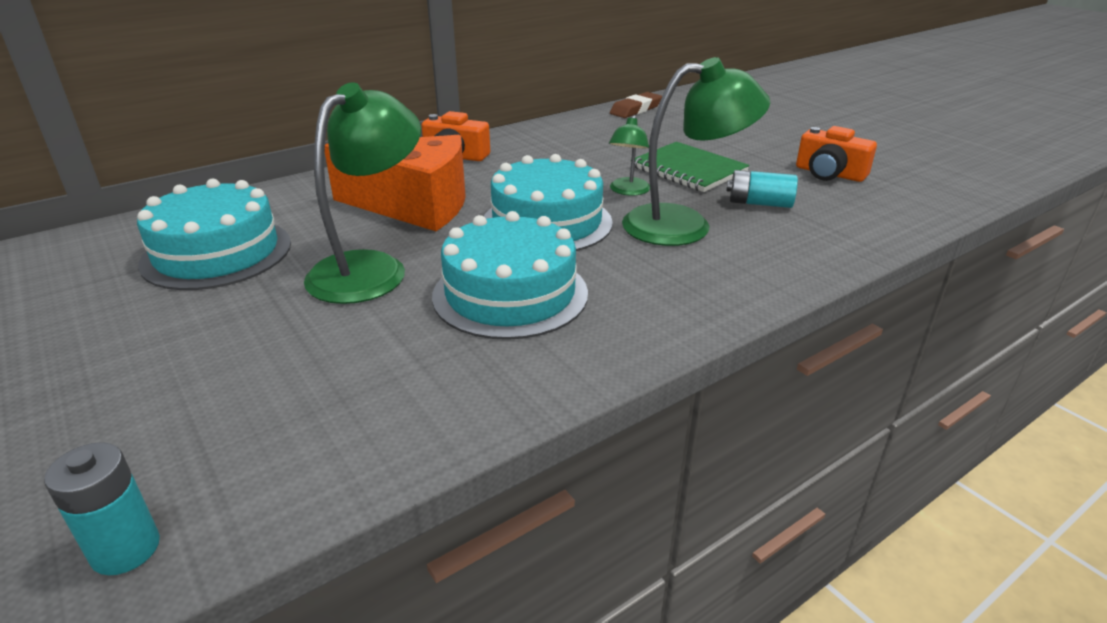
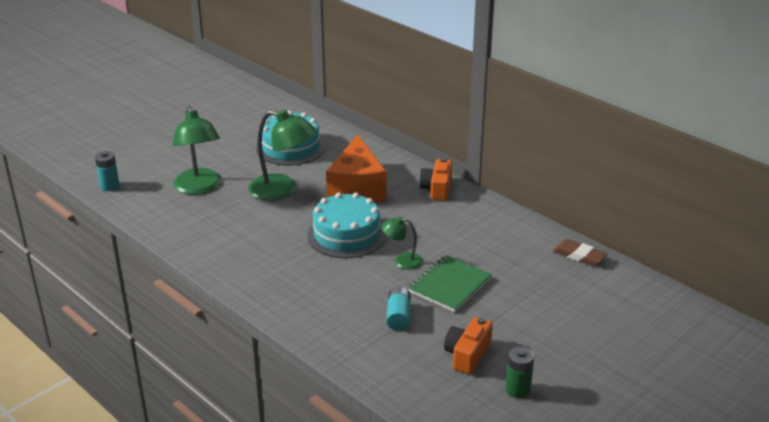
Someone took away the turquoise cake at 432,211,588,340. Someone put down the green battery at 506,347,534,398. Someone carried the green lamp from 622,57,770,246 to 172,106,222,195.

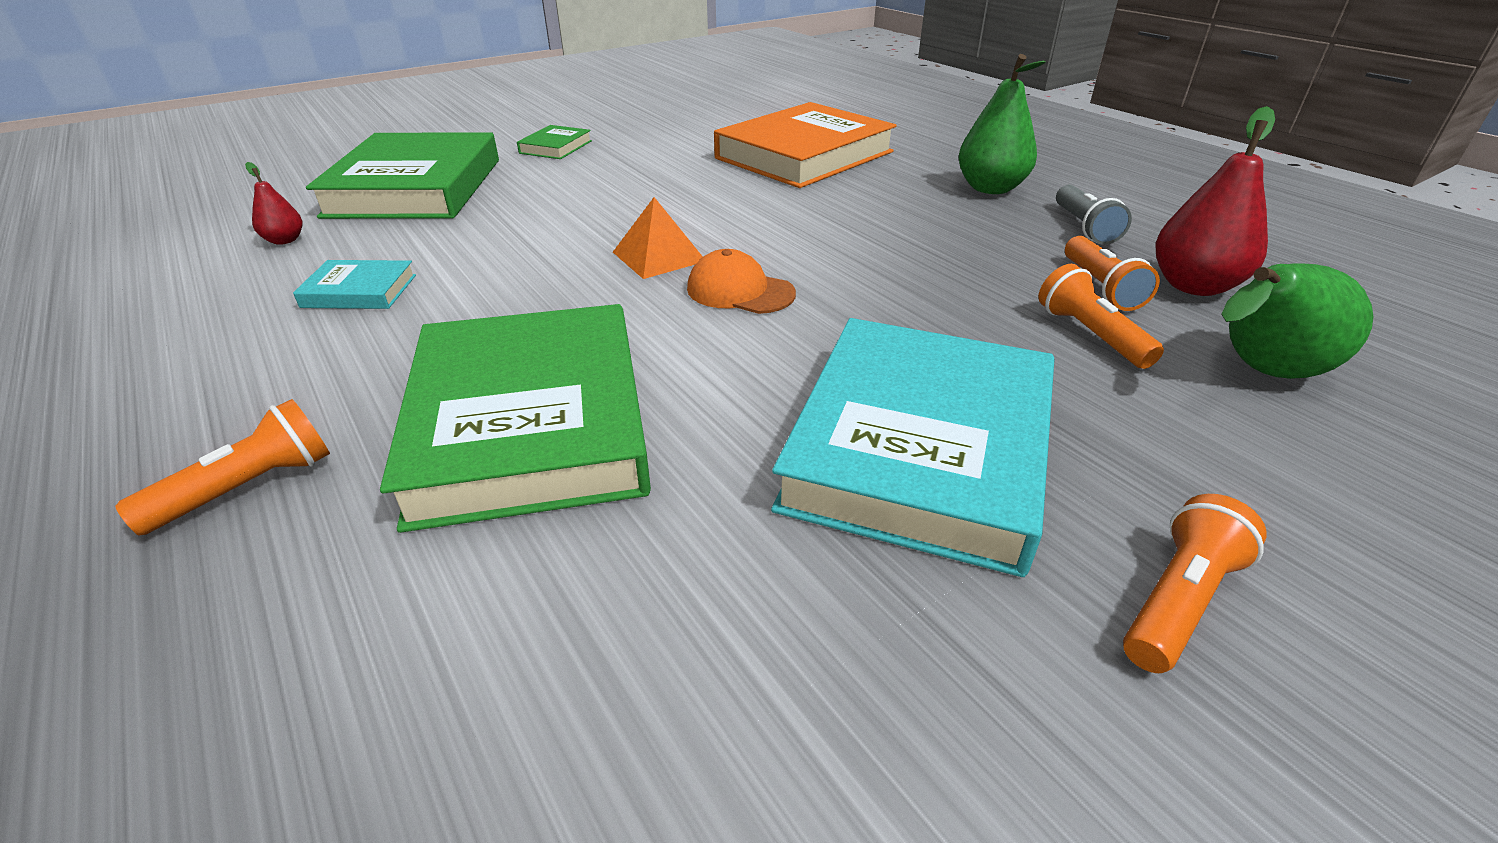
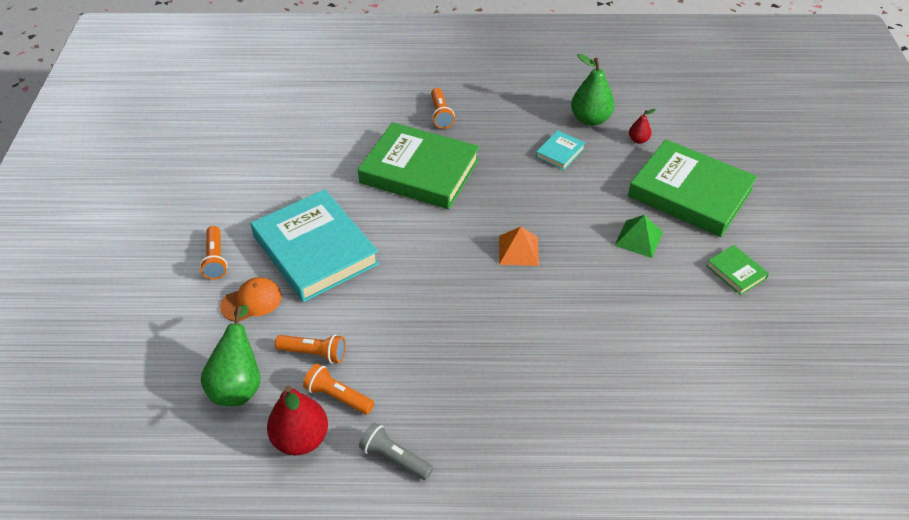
Someone took away the orange book at 714,102,897,188. Someone put down the green pyramid at 614,215,663,258. Someone carried the orange cap from 687,249,796,314 to 220,277,282,322. Someone carried the green pear from 958,54,1046,194 to 571,54,615,126.

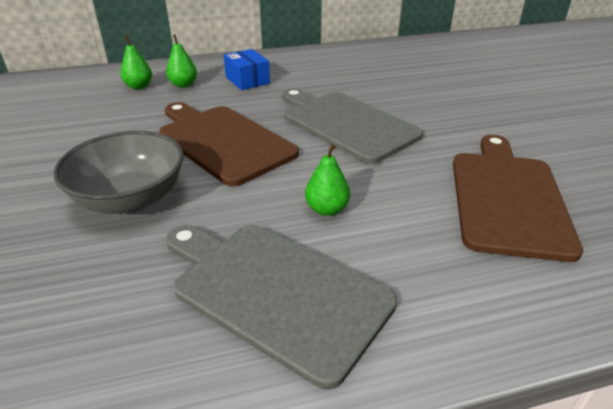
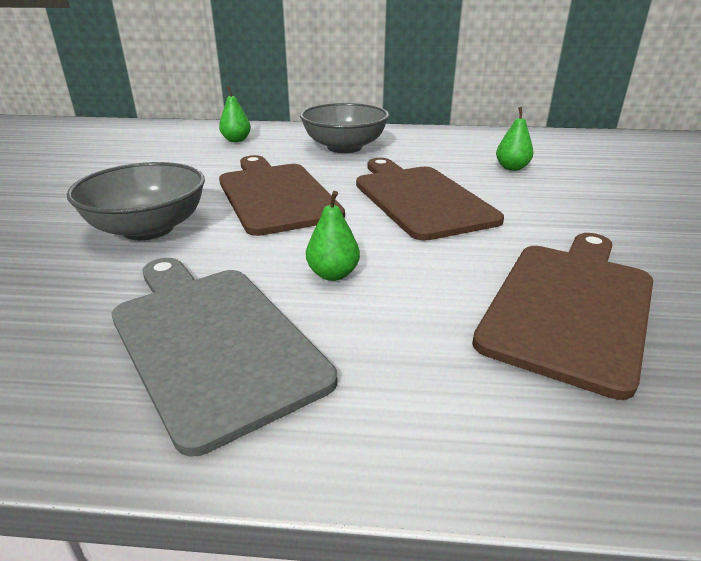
Someone carried the green pear from 166,34,197,88 to 496,107,533,171. Someone swapped the blue box at 224,49,270,90 for the grey bowl at 300,103,389,153. Someone repainted the grey cutting board at 282,88,423,164, which became the brown cutting board at 356,158,504,241.

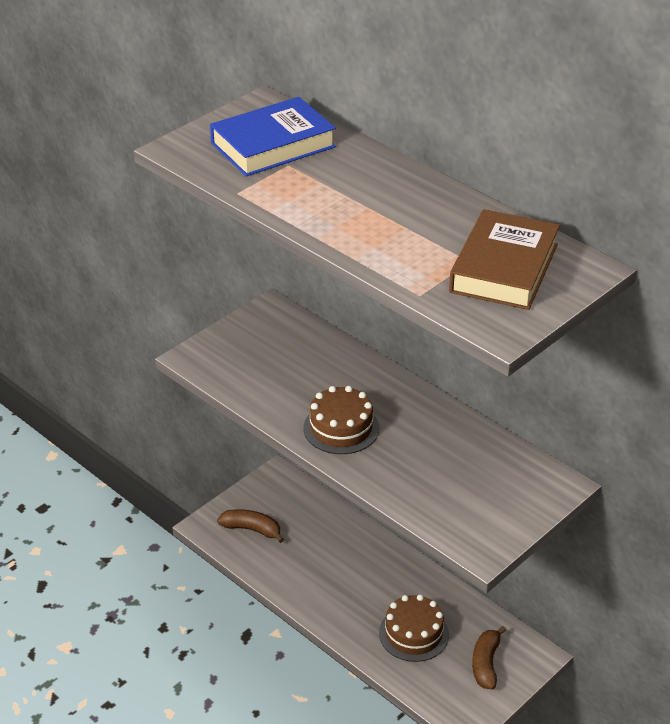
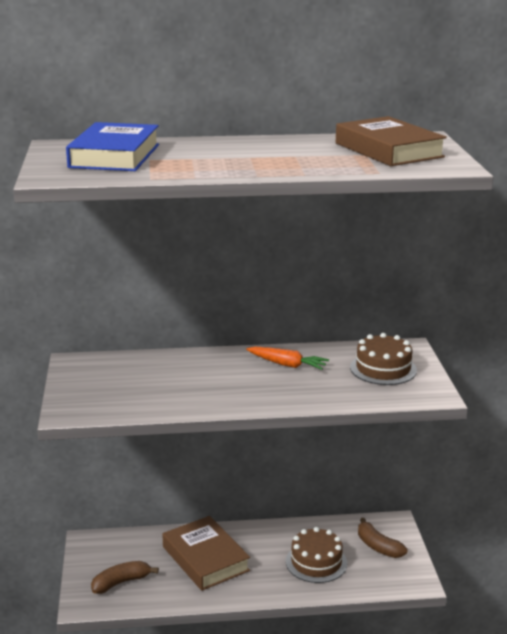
Someone put down the brown book at 162,516,250,591. Someone put down the orange carrot at 246,347,329,370. Someone carried the brown cake from 304,386,379,454 to 350,333,417,385.

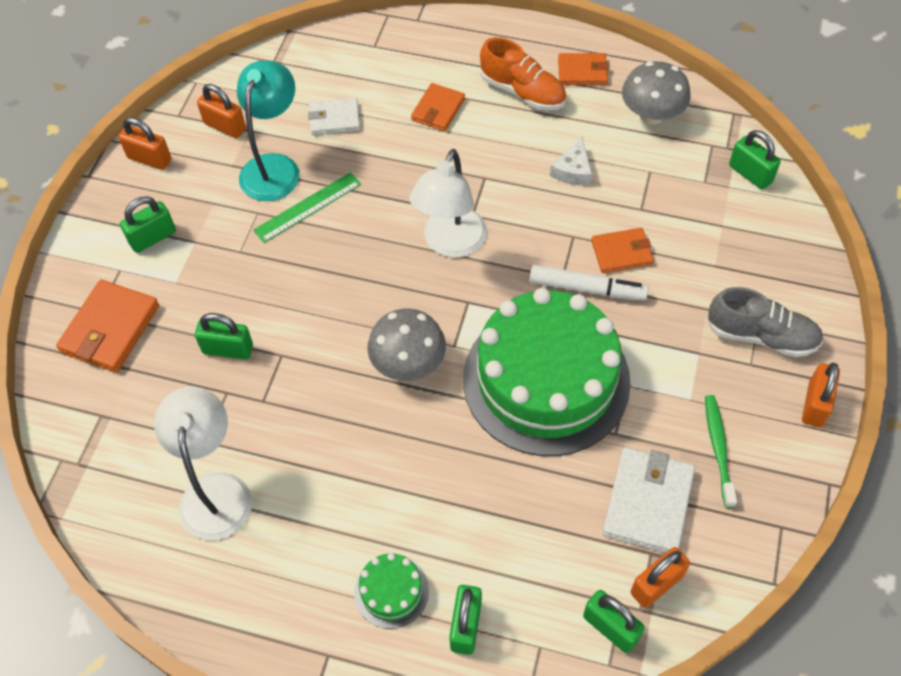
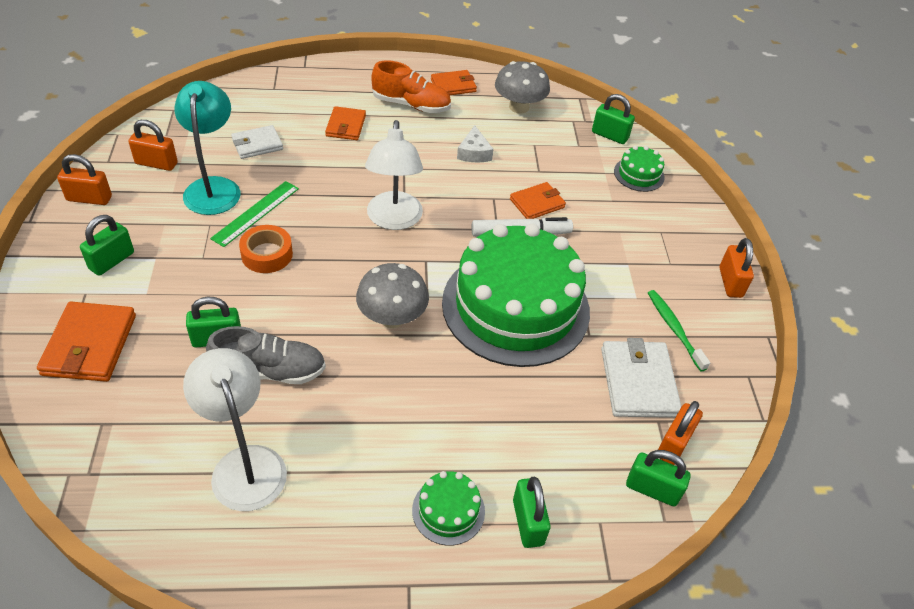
Someone put down the orange tape at 239,225,293,273. Someone put down the green cake at 614,146,665,192. Someone carried the grey shoe from 706,287,823,357 to 206,326,326,384.

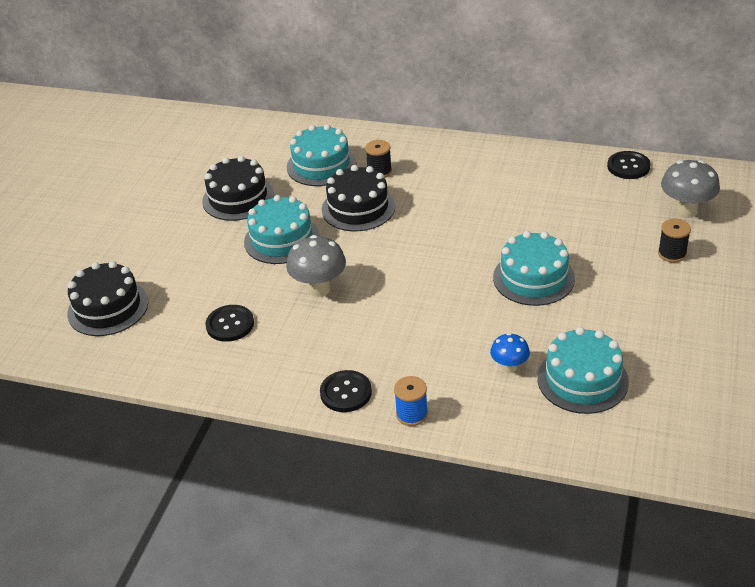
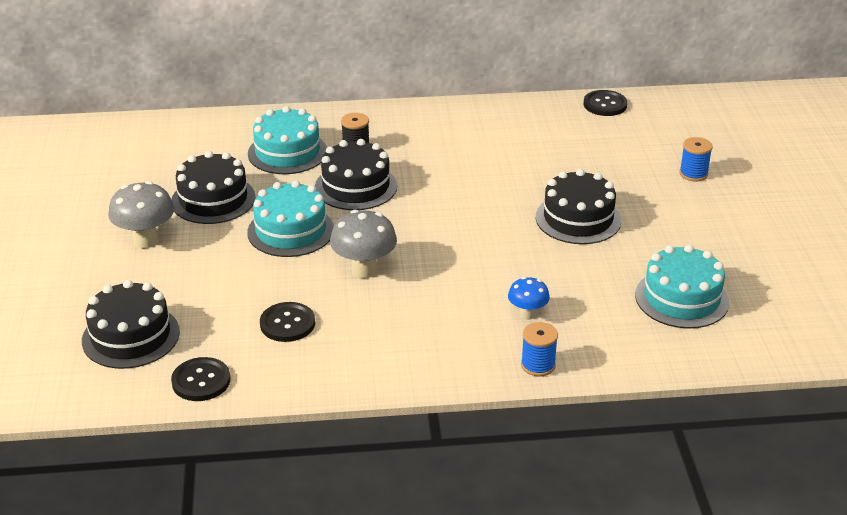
Someone carried the black button from 320,370,372,412 to 171,357,231,401. Someone carried the blue mushroom from 490,333,530,373 to 508,277,550,320. Someone carried the grey mushroom from 661,160,720,218 to 108,181,174,248. Someone repainted the turquoise cake at 493,231,575,306, which became the black cake at 536,169,621,244. Someone repainted the black spool at 658,219,691,262, which became the blue spool at 679,137,713,181.

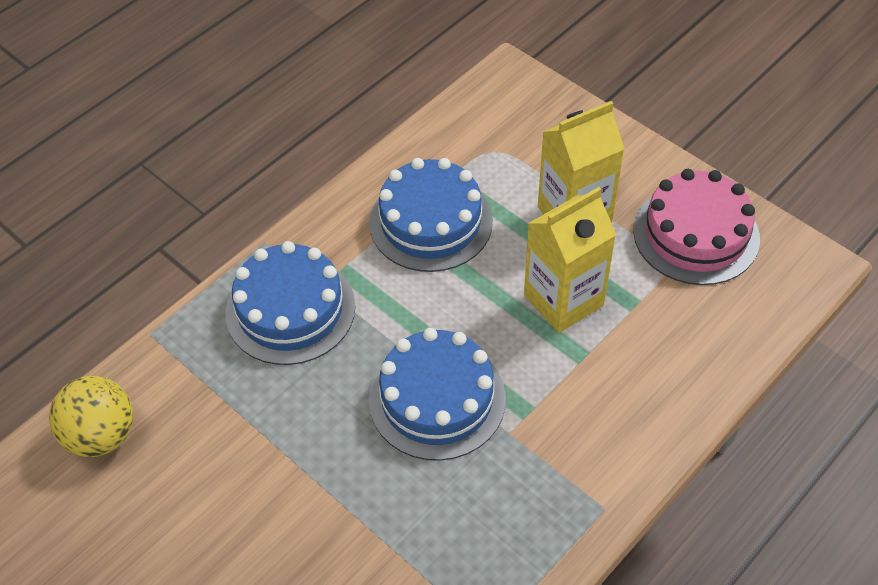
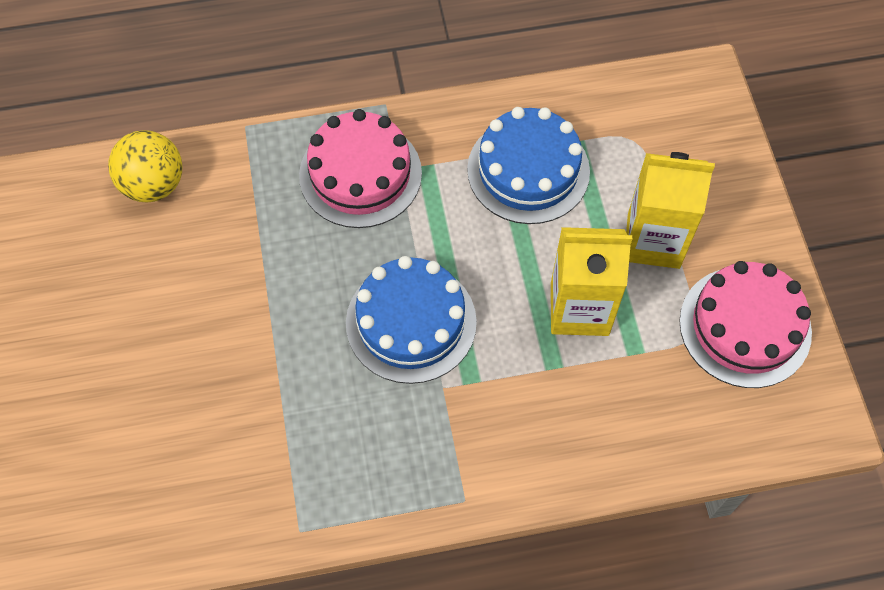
Someone repainted the blue cake at 225,241,356,365, which became the pink cake at 299,109,422,228.

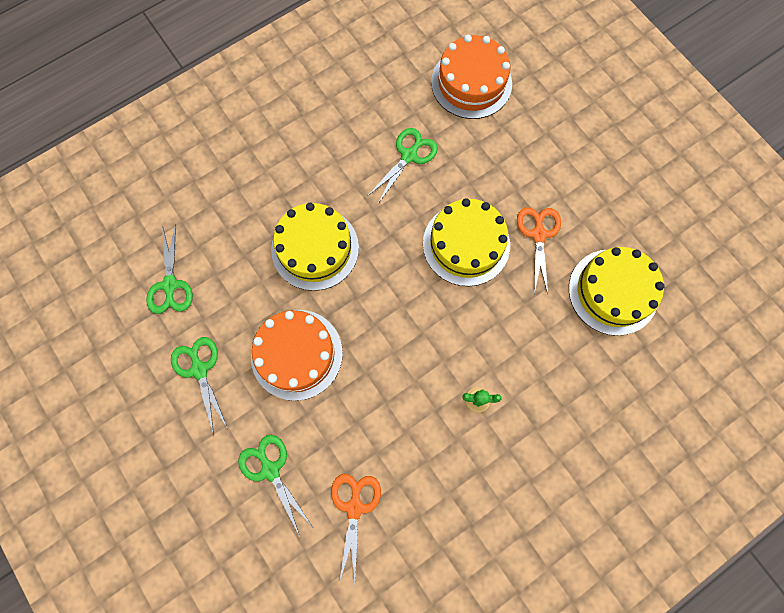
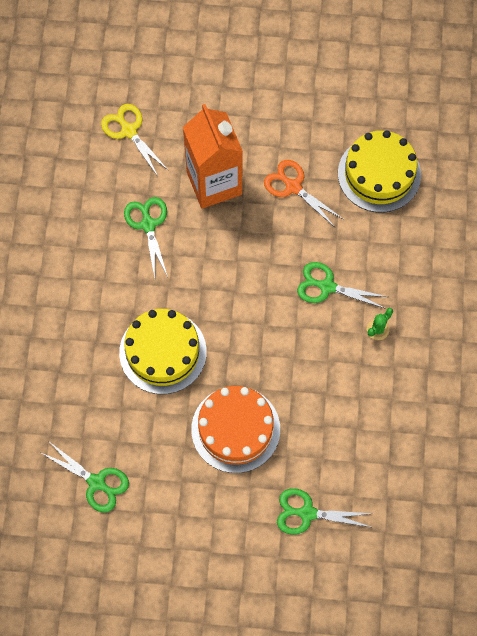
Someone took away the orange scissors at 331,474,381,583. Someone took away the yellow cake at 423,198,510,286. Someone put down the orange carton at 183,104,243,209. Someone carried the green scissors from 171,337,228,435 to 297,262,388,309. Someone swapped the orange cake at 431,35,512,119 for the yellow scissors at 101,104,169,175.

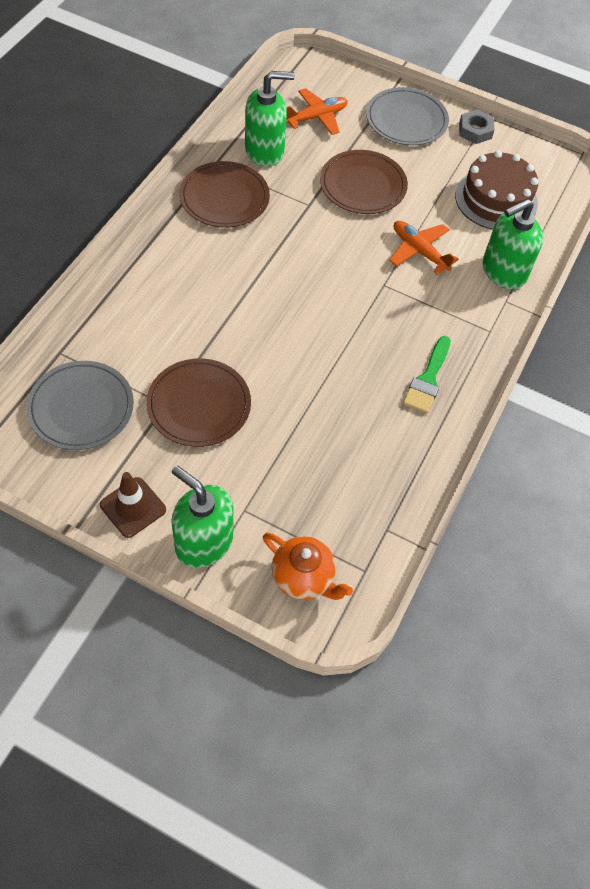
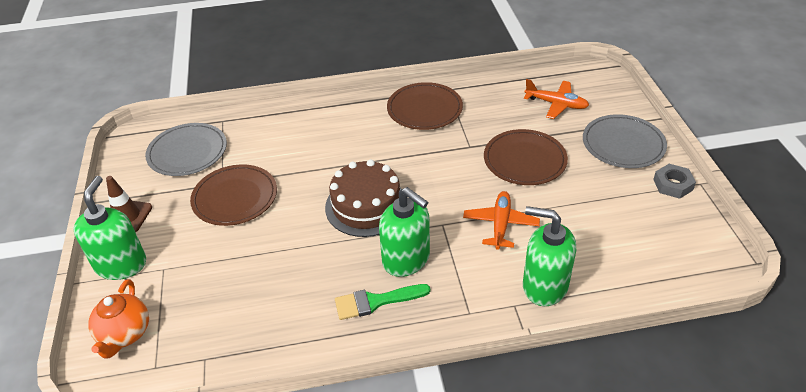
Someone carried the green soap dispenser from 245,71,295,167 to 379,187,430,277. Someone carried the brown cake from 455,150,538,230 to 325,159,401,237.

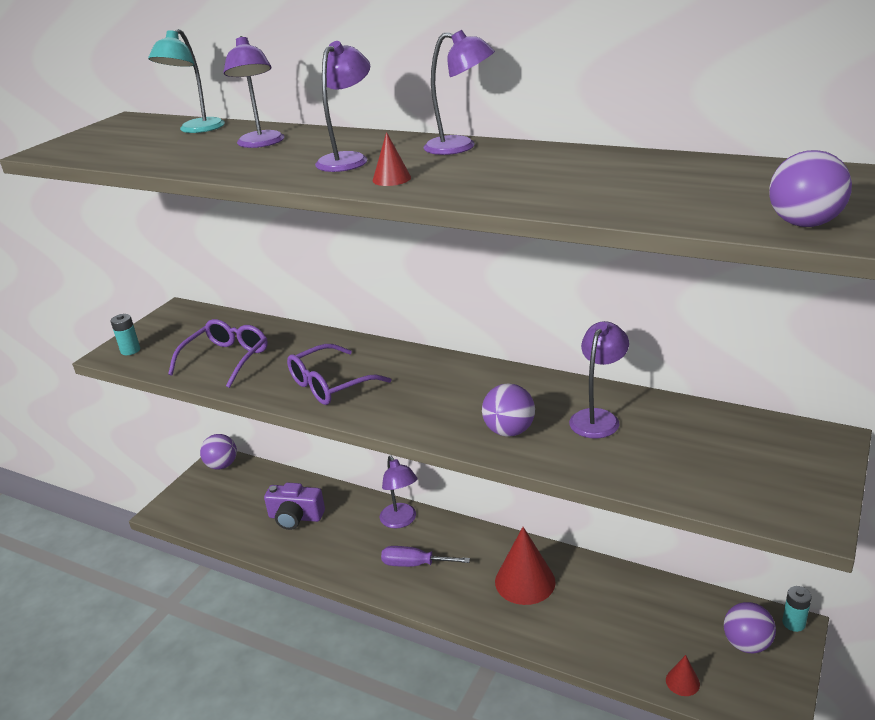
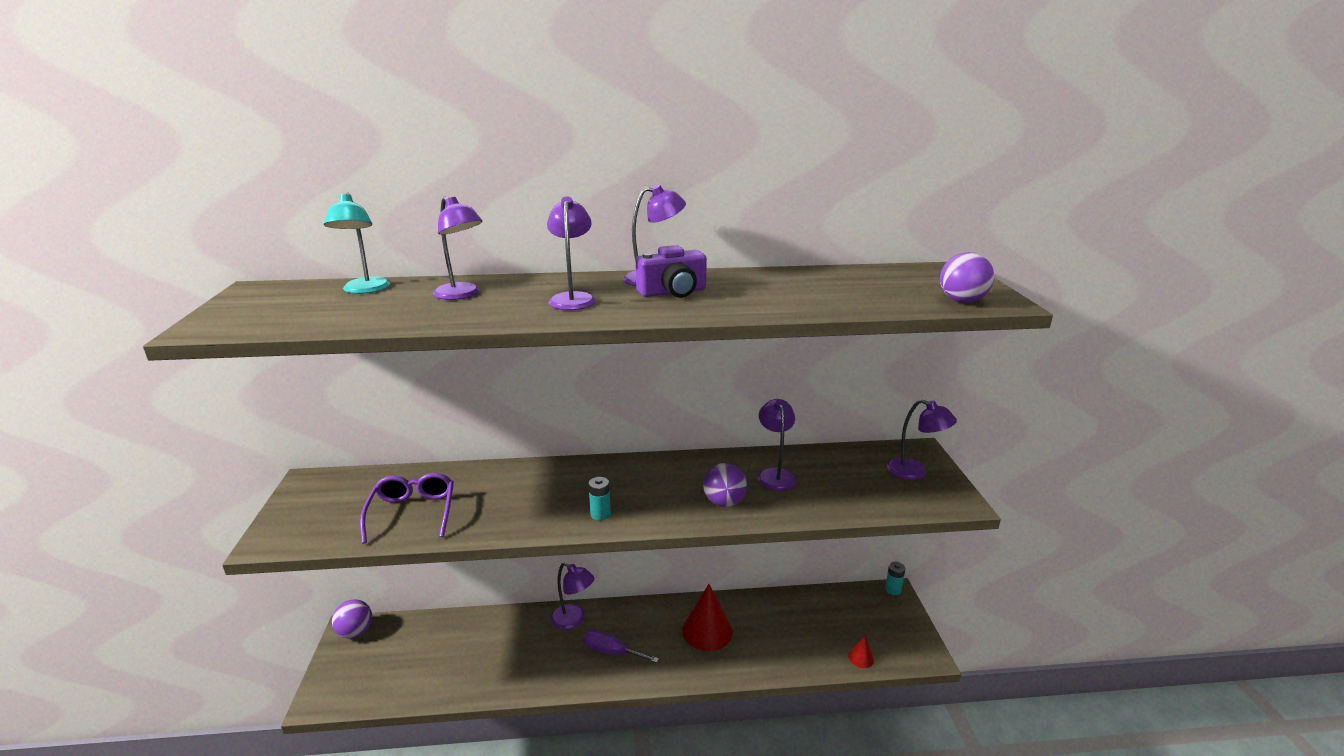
Someone took away the purple glasses at 287,344,391,405. Someone took away the red cone at 372,132,411,186. Someone took away the purple ball at 724,602,776,653. Someone put down the purple lamp at 887,399,957,480. Someone carried the turquoise battery from 111,314,140,355 to 589,477,611,520. Someone carried the purple camera from 264,483,325,530 to 636,245,707,298. Someone rotated the purple screwdriver at 381,546,470,567 by 45 degrees clockwise.

